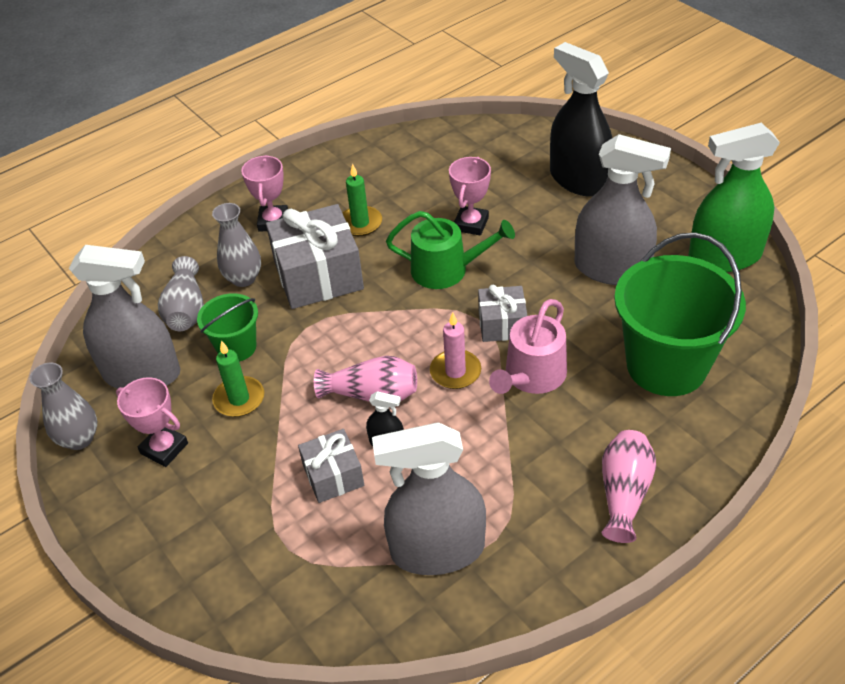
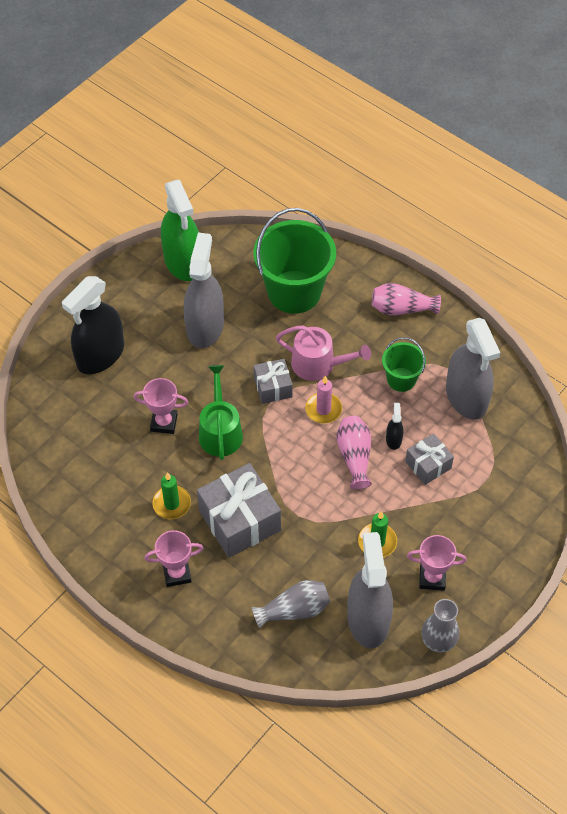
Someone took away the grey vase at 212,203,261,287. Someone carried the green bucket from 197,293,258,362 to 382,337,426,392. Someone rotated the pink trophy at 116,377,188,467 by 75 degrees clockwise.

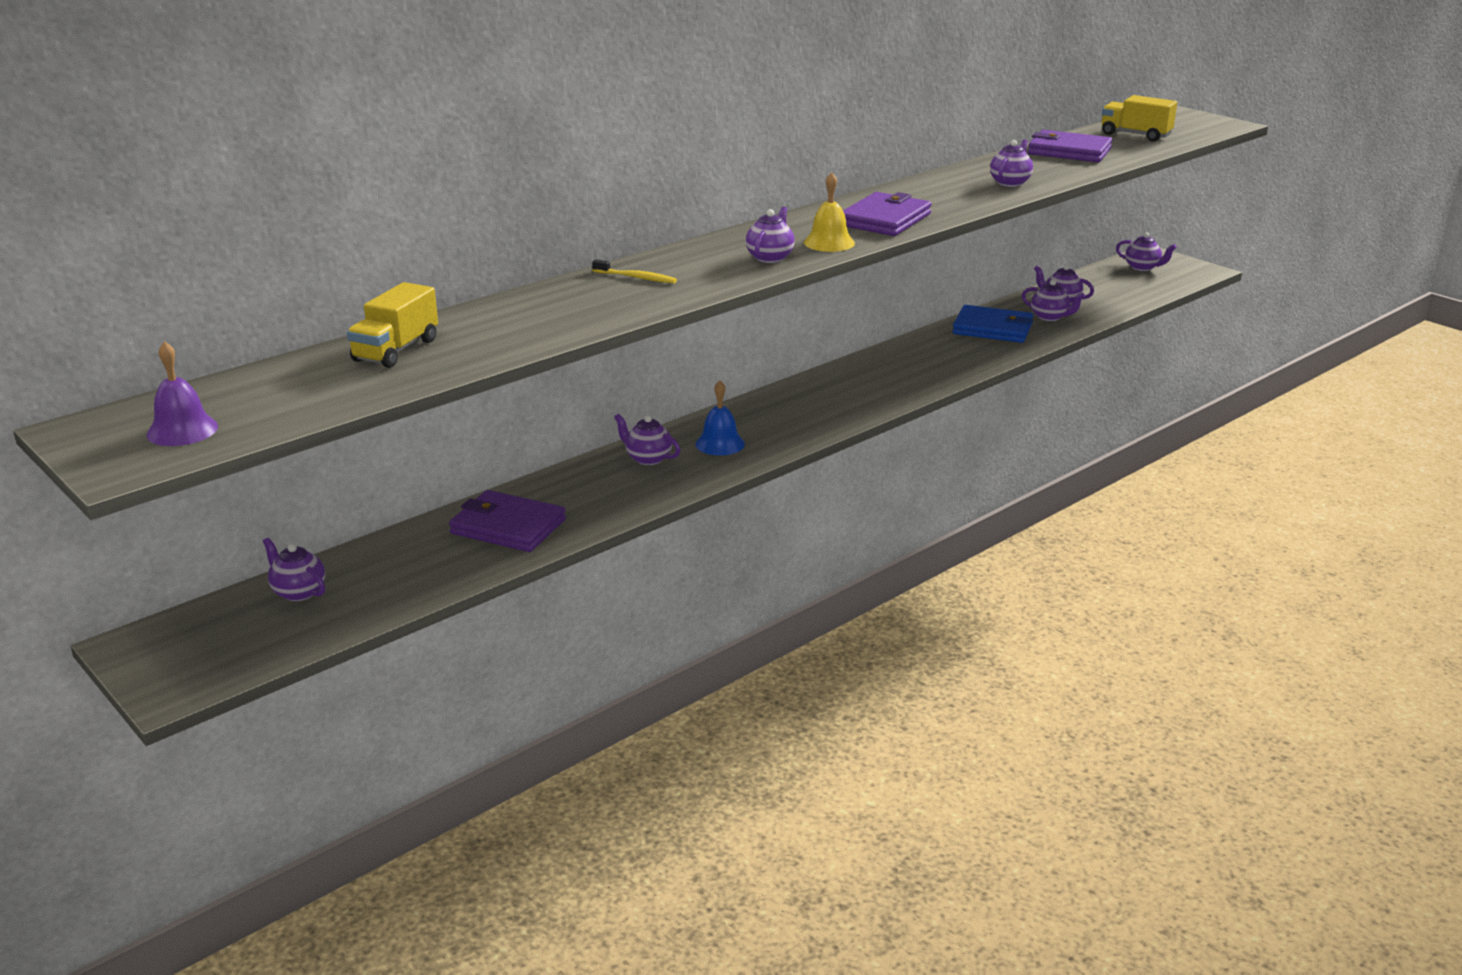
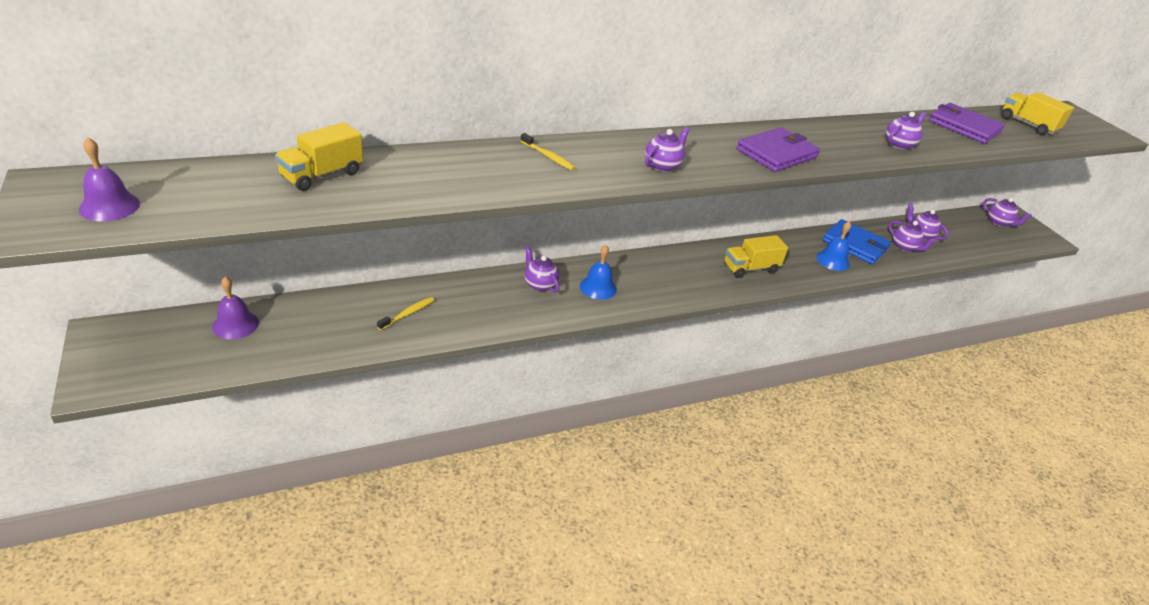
Someone took away the yellow bell at 804,172,855,252. Someone put down the yellow truck at 724,235,788,278. Someone put down the blue bell at 816,221,851,271. Someone swapped the purple teapot at 263,538,325,601 for the purple bell at 212,277,259,339. Someone swapped the purple wallet at 449,490,566,552 for the yellow toothbrush at 377,297,434,330.

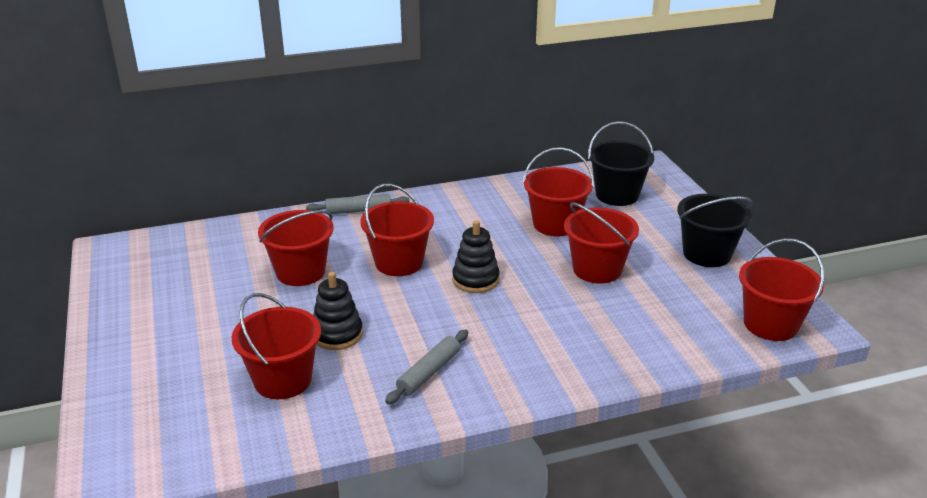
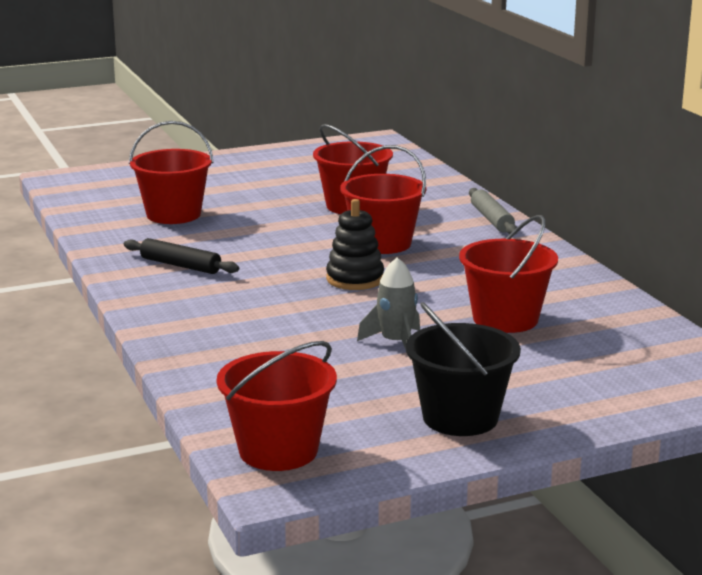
Someone took away the black stacking toy at 313,272,363,350. Someone took away the black bucket at 588,121,654,206. Someone swapped the red bucket at 564,202,639,283 for the grey rocket at 357,257,420,349. Someone repainted the grey rolling pin at 385,329,469,405, which became the black rolling pin at 124,238,239,274.

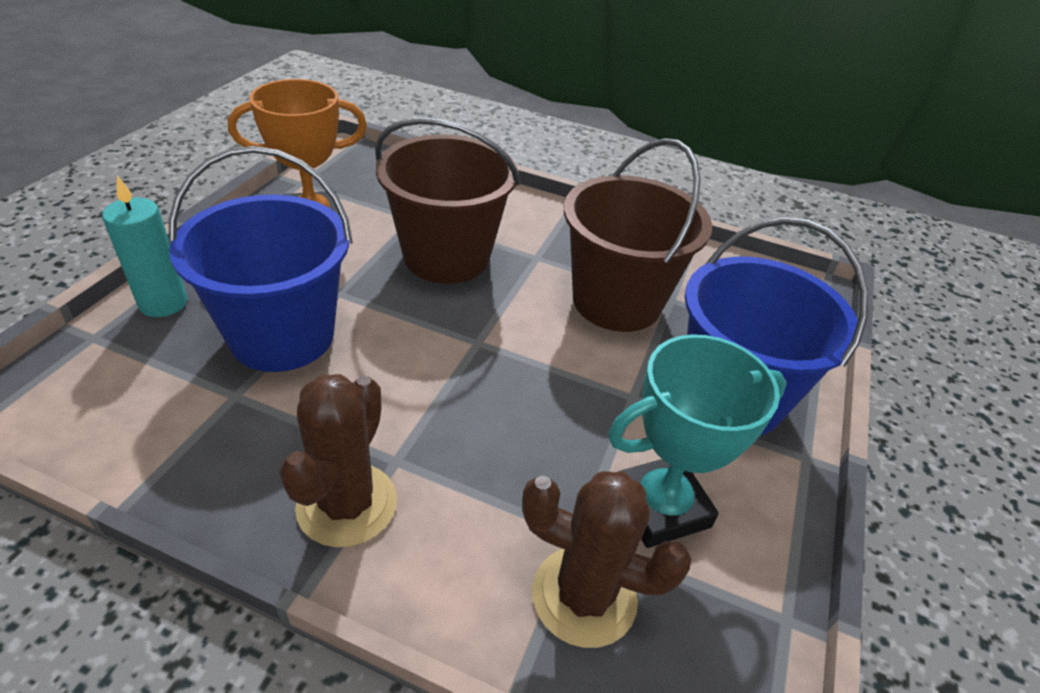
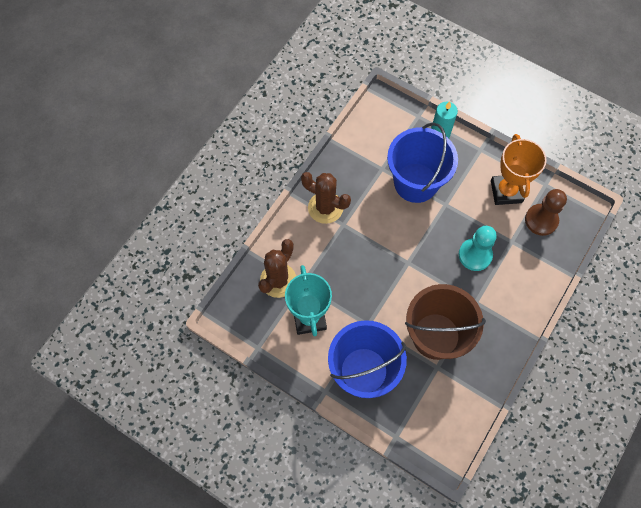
Someone put down the brown pawn at 525,189,567,236. Someone swapped the brown bucket at 375,118,520,284 for the turquoise pawn at 459,226,497,271.

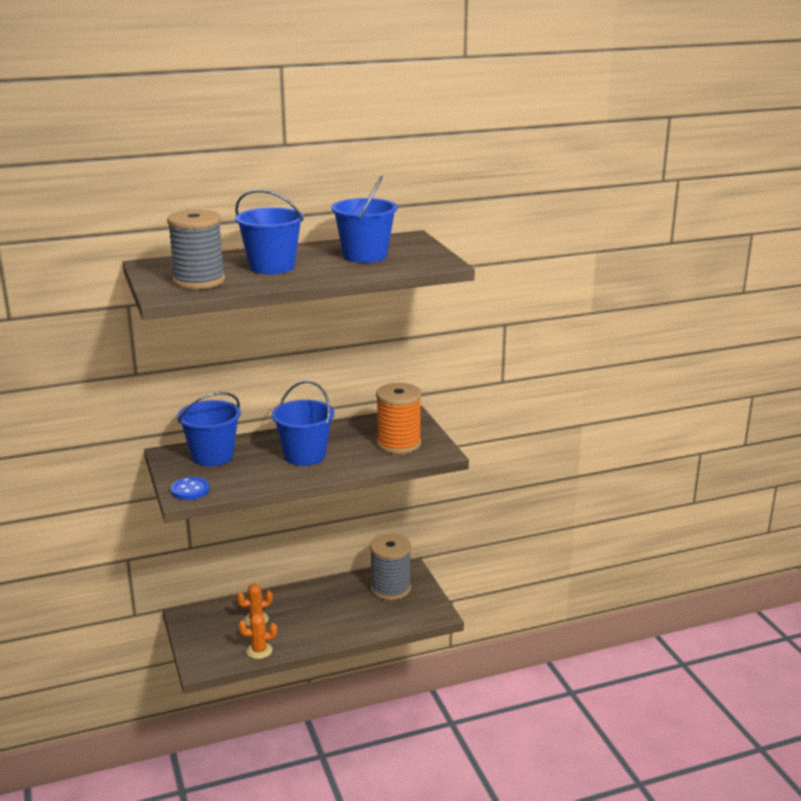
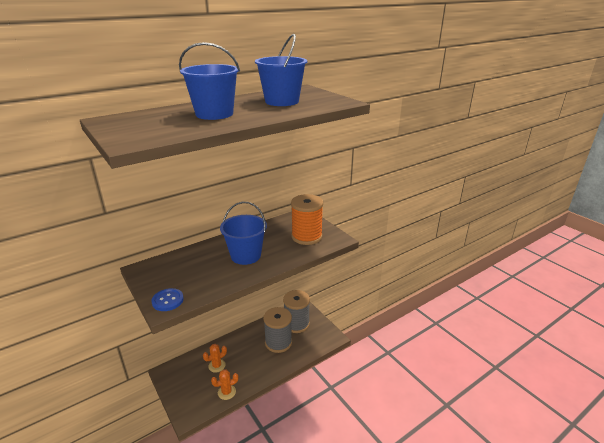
Someone took away the blue bucket at 177,392,241,466. Someone carried the grey spool from 167,209,225,289 to 263,307,292,353.

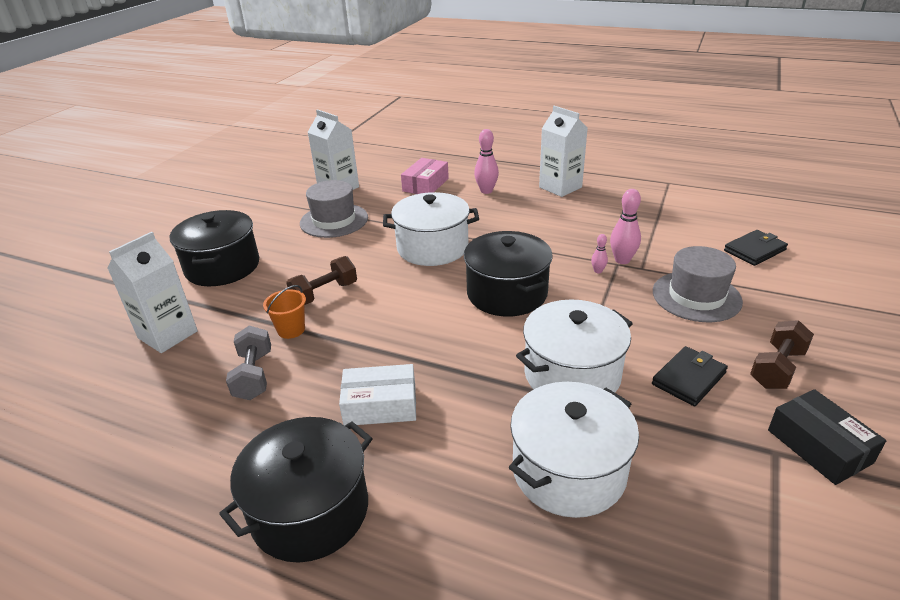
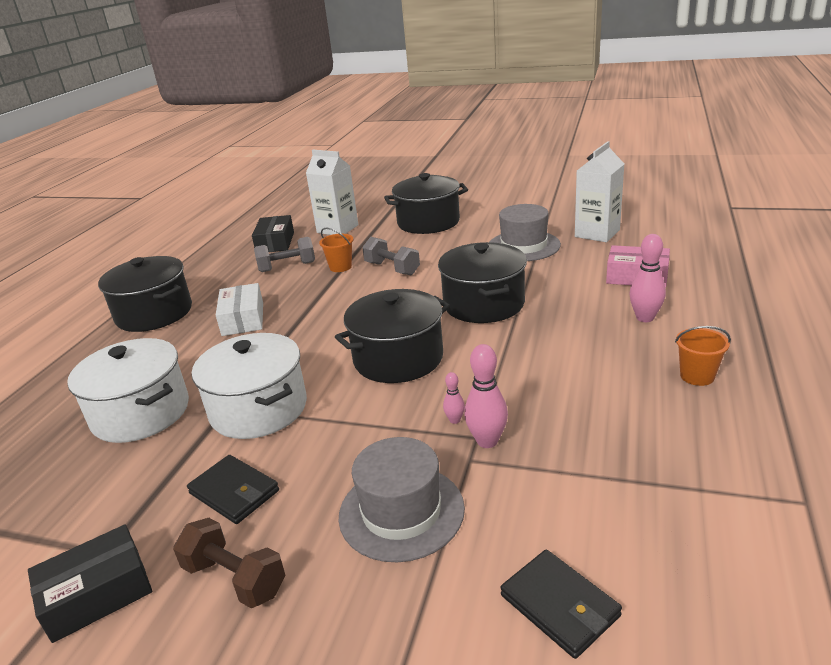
Someone put down the black box at 252,215,294,252. Someone swapped the white carton at 539,106,588,197 for the orange bucket at 675,326,731,386. Someone repainted the brown dumbbell at 286,256,357,305, which became the grey dumbbell at 362,237,420,275. Someone repainted the white pot at 383,192,479,266, which became the black pot at 438,242,527,323.

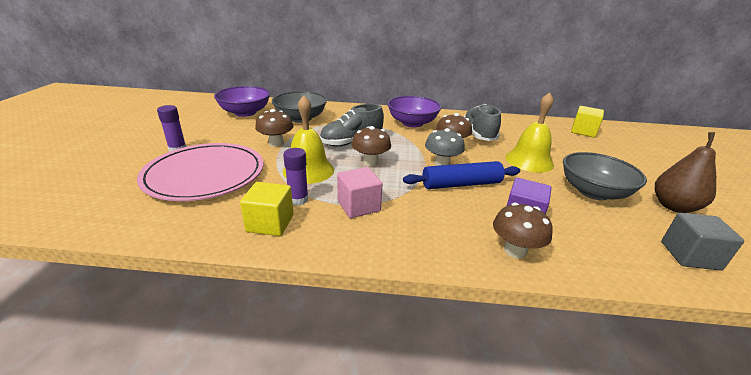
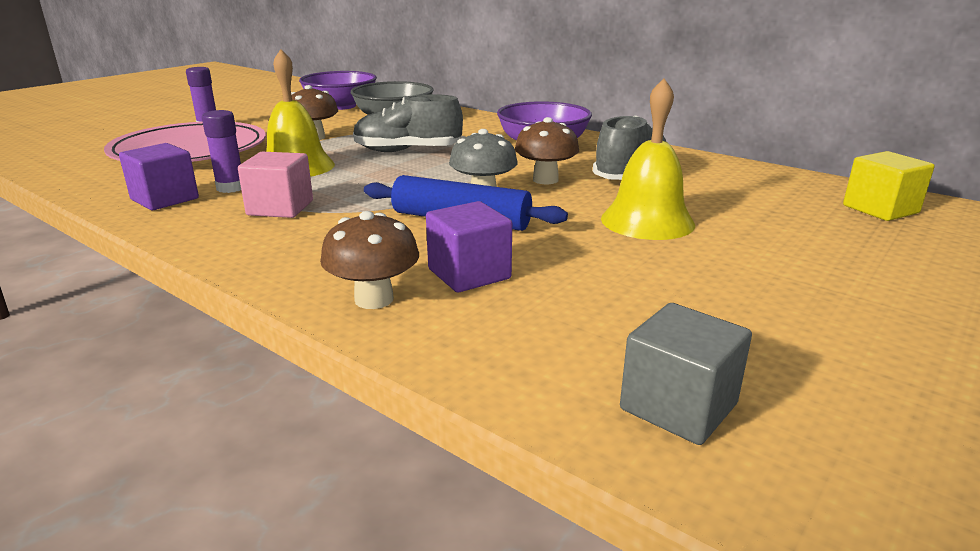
Someone took away the brown mushroom at 352,126,391,166. Someone took away the grey bowl at 563,152,647,200. Someone took away the brown pear at 655,132,716,213. Someone repainted the yellow cube at 240,182,294,236, which became the purple cube at 119,143,199,210.

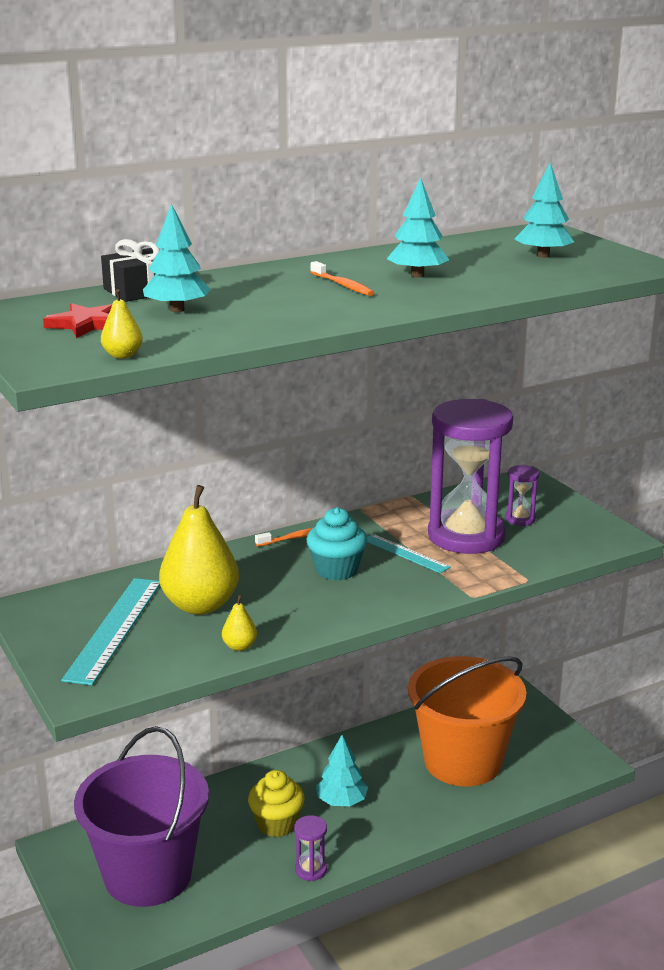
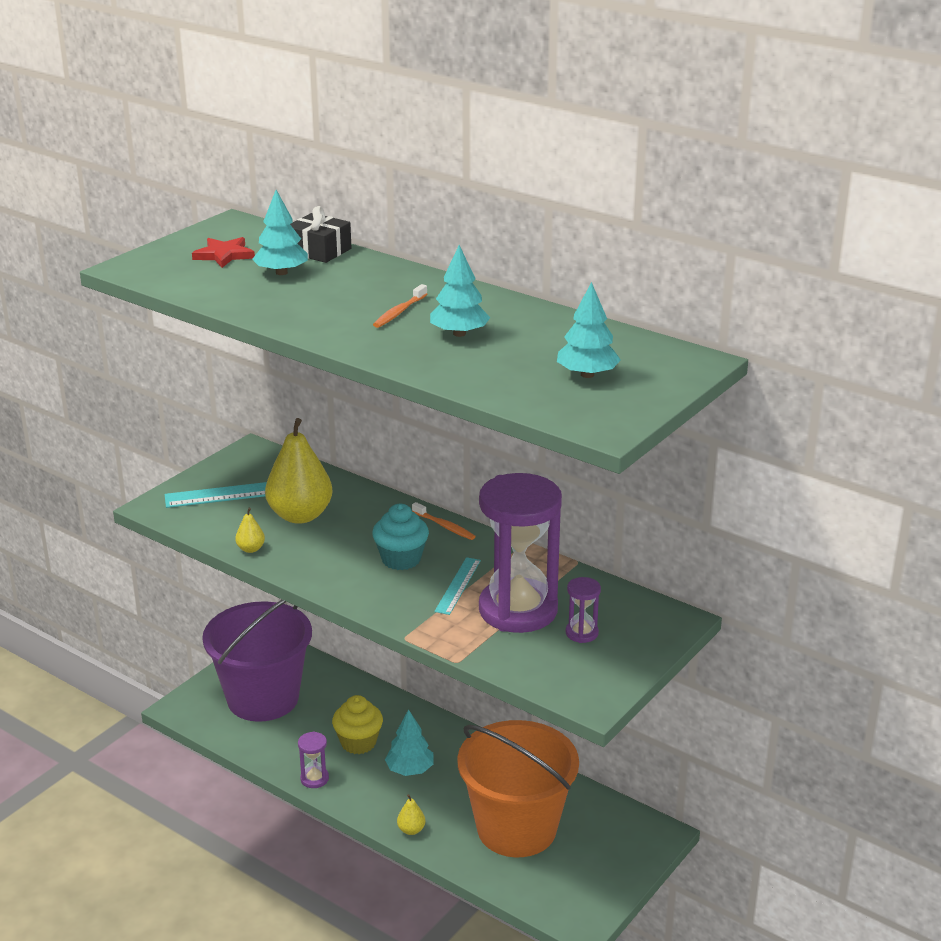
Someone carried the yellow pear from 101,289,143,359 to 397,794,426,835.

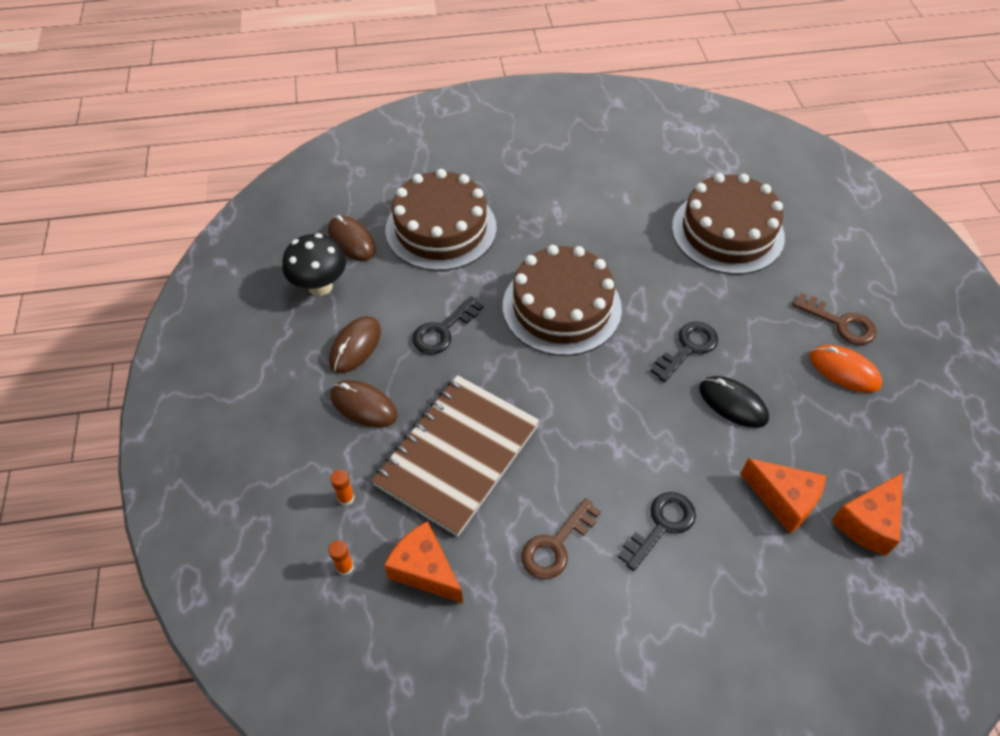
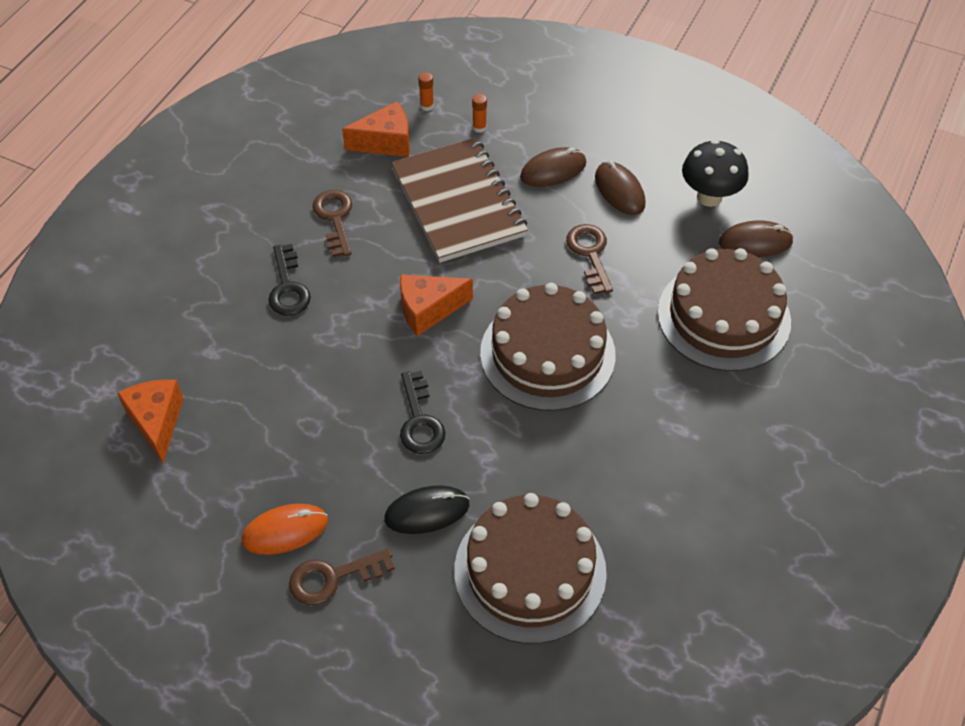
Someone carried the black mouse from 699,376,769,428 to 384,485,469,534. Someone carried the orange cheese from 740,458,826,533 to 400,274,473,336. Someone repainted the black key at 412,296,483,355, which became the brown key at 566,224,613,294.

